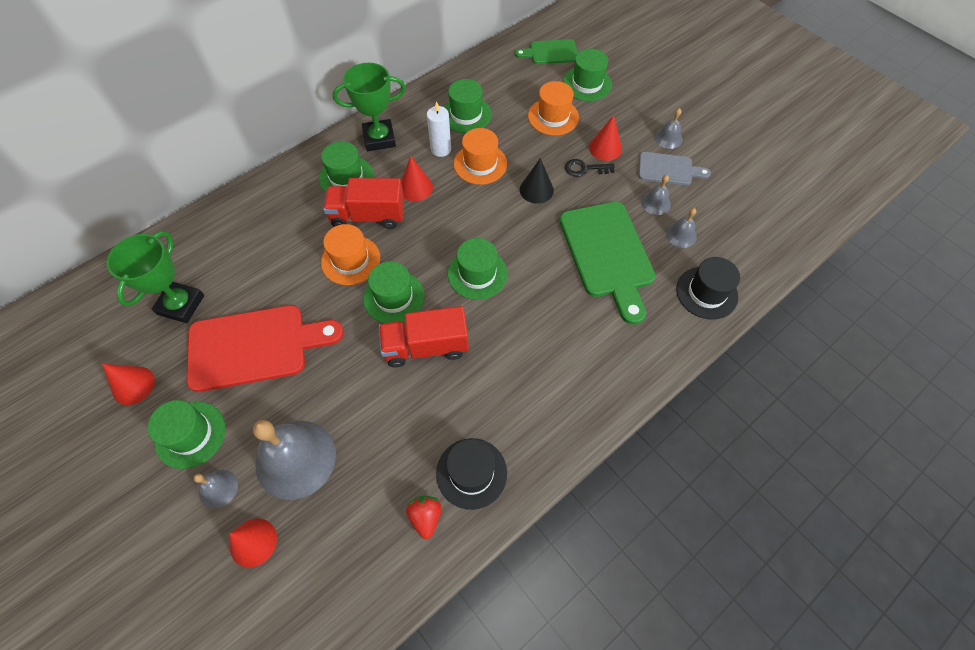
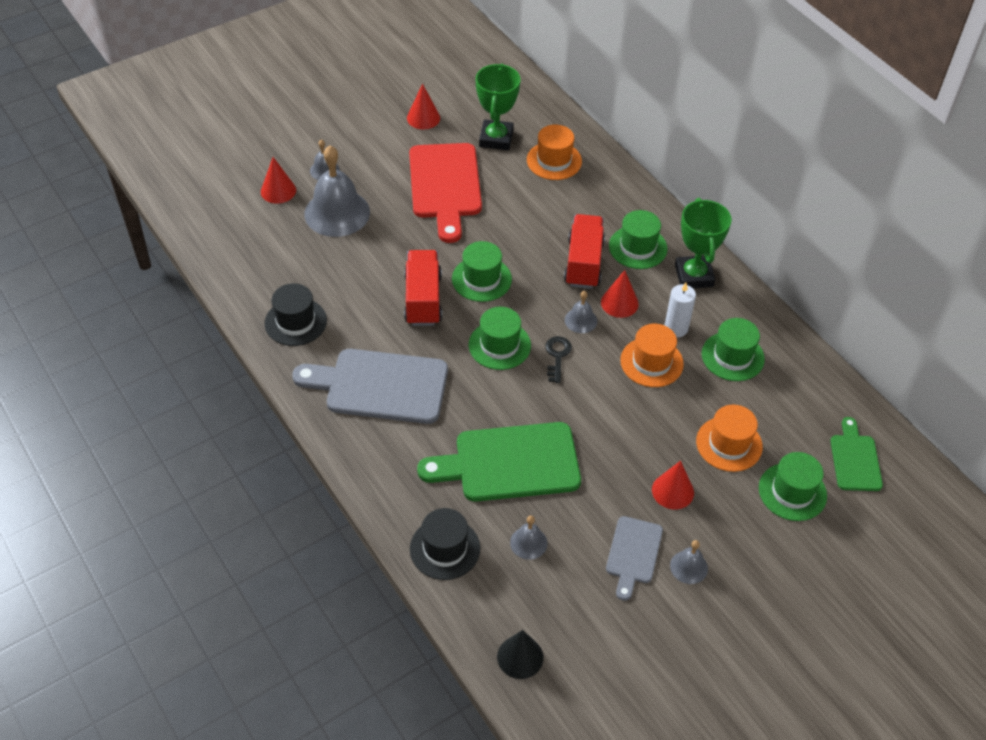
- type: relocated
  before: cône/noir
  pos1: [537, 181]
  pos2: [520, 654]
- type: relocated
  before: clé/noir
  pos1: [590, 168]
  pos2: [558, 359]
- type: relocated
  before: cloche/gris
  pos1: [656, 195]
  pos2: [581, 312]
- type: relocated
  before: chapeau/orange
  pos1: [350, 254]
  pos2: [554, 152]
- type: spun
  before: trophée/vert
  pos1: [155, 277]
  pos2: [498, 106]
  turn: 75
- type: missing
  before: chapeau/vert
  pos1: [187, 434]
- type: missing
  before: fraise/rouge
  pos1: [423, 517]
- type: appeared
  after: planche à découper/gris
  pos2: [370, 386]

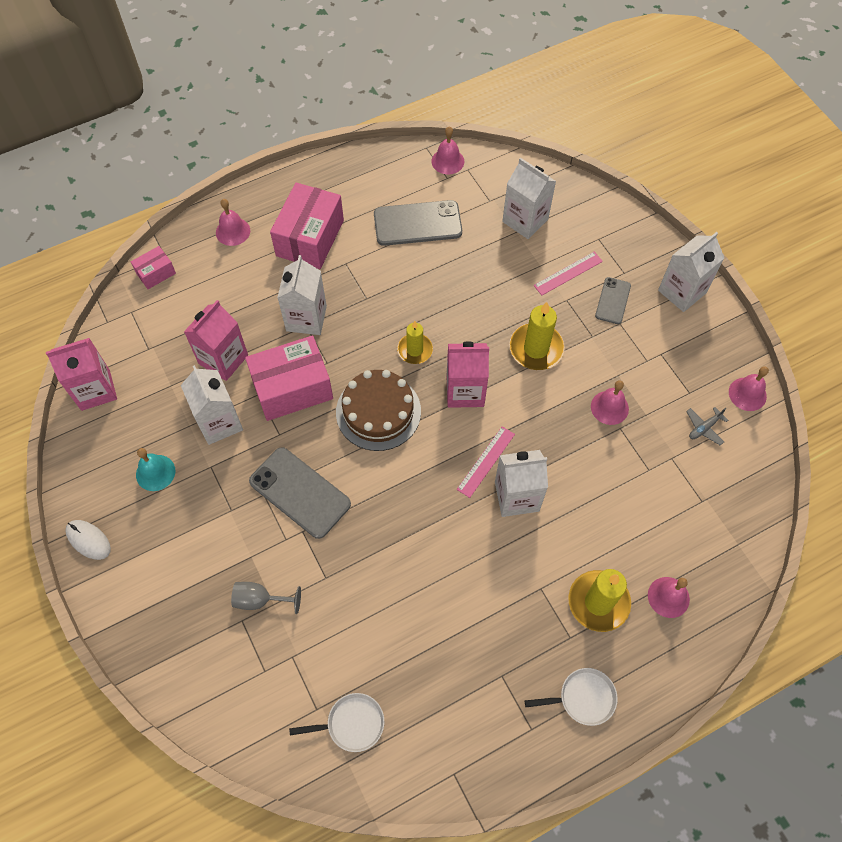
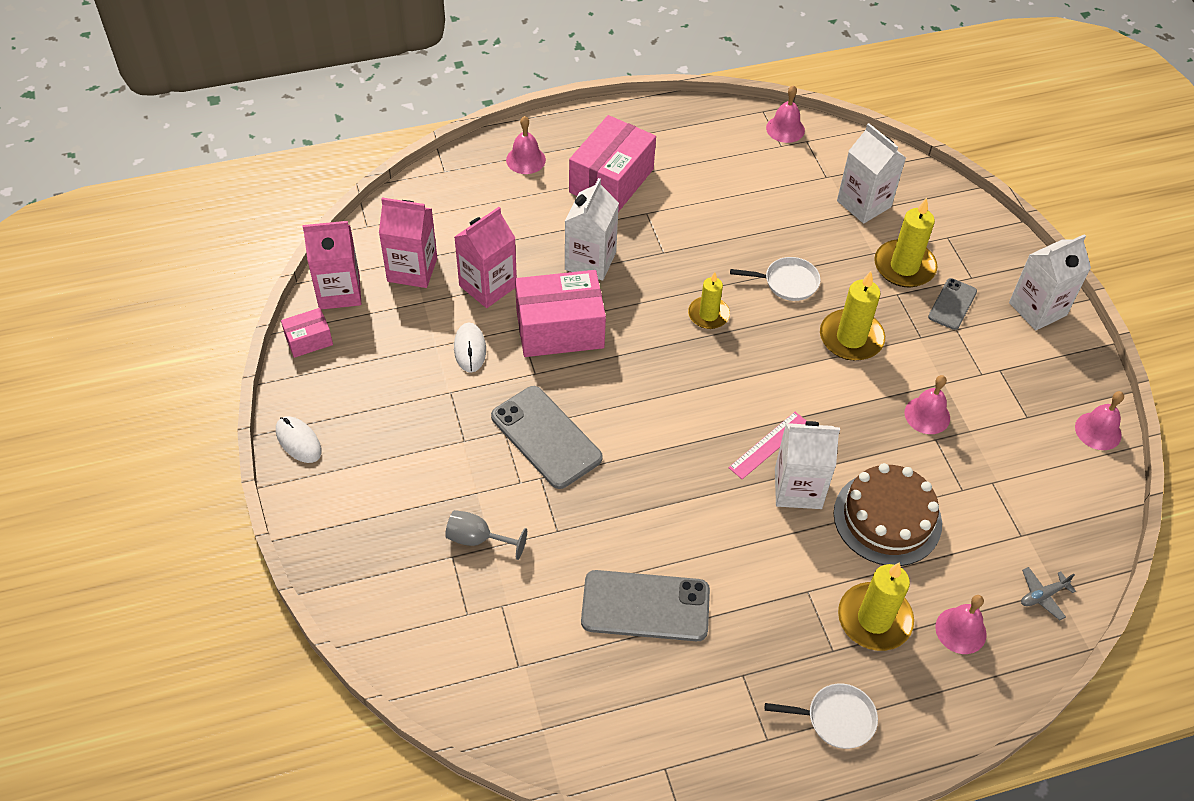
- type: relocated
  before: téléphone/gris
  pos1: [418, 223]
  pos2: [645, 605]
- type: relocated
  before: boîte/rose
  pos1: [153, 267]
  pos2: [307, 333]
- type: exchanged
  before: règle/rose
  after: bougie/jaune
  pos1: [568, 273]
  pos2: [906, 242]
- type: relocated
  before: brique de lait/rose
  pos1: [467, 374]
  pos2: [408, 242]
- type: exchanged
  before: brique de lait/blanc
  after: souris/blanc
  pos1: [212, 405]
  pos2: [470, 347]
- type: relocated
  before: gâteau/marron
  pos1: [378, 410]
  pos2: [888, 514]
- type: relocated
  before: avion/gris
  pos1: [707, 426]
  pos2: [1048, 593]
- type: missing
  before: cloche/turquoise
  pos1: [155, 469]
- type: relocated
  before: poêle/blanc
  pos1: [336, 722]
  pos2: [775, 279]

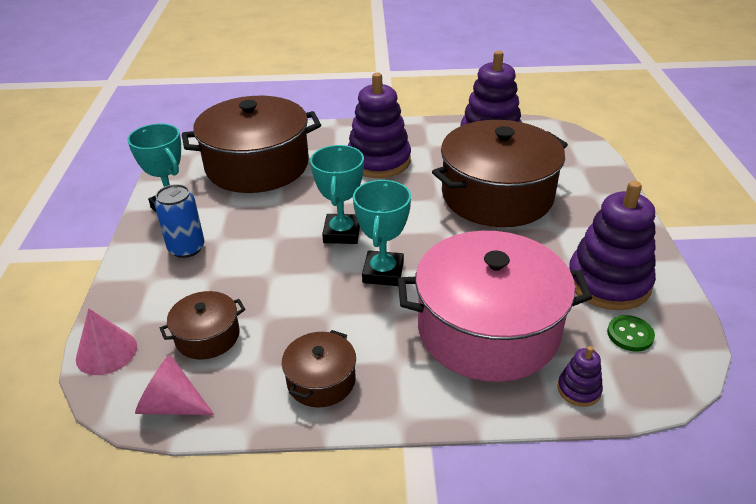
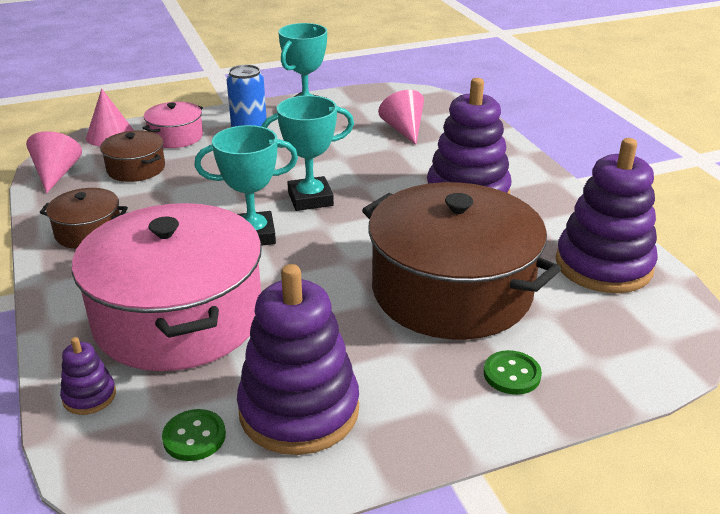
- type: exchanged
  before: marmite/marron
  after: cône/rose
  pos1: [251, 144]
  pos2: [401, 117]
- type: appeared
  after: marmite/rose
  pos2: [173, 125]
- type: appeared
  after: bouton/vert
  pos2: [513, 372]

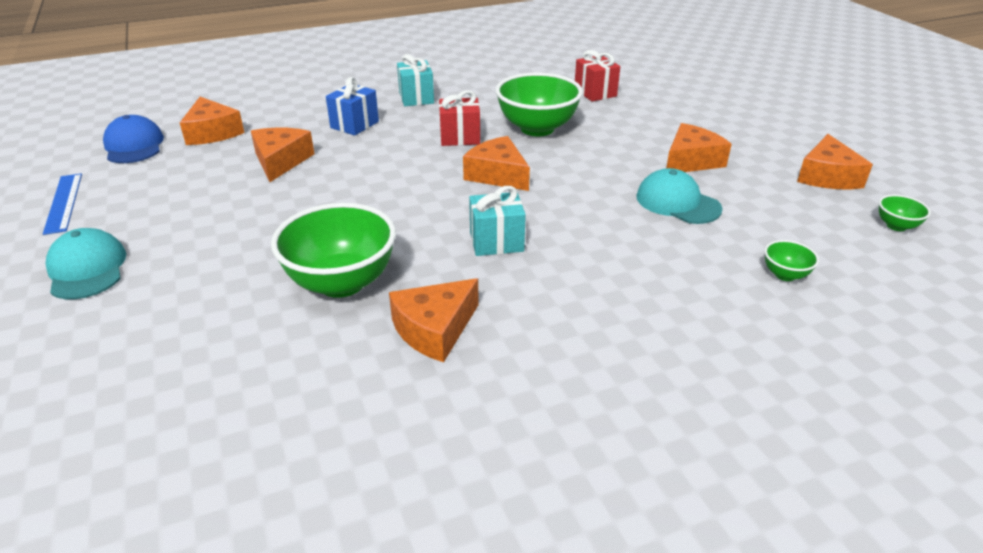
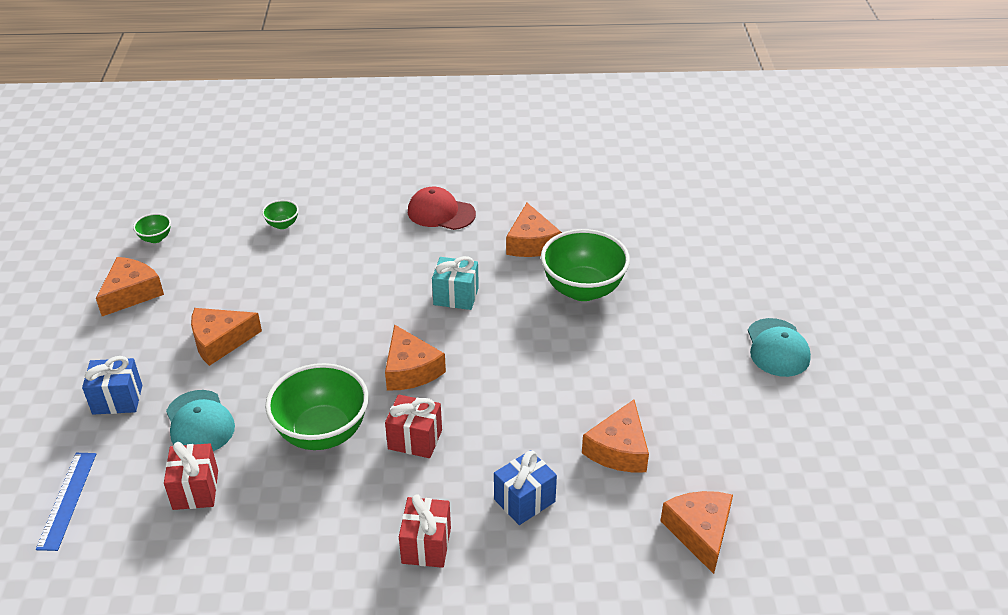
- type: colour
  before: cadeau/turquoise
  after: cadeau/rouge
  pos1: [415, 80]
  pos2: [425, 531]
- type: missing
  before: casquette/bleu
  pos1: [133, 139]
- type: relocated
  before: casquette/turquoise
  pos1: [679, 196]
  pos2: [200, 420]
- type: relocated
  before: règle/bleu
  pos1: [62, 204]
  pos2: [66, 502]
- type: spun
  before: fromage/orange
  pos1: [434, 320]
  pos2: [534, 230]
  turn: 105
- type: appeared
  after: casquette/rouge
  pos2: [442, 208]
- type: appeared
  after: cadeau/bleu
  pos2: [112, 385]

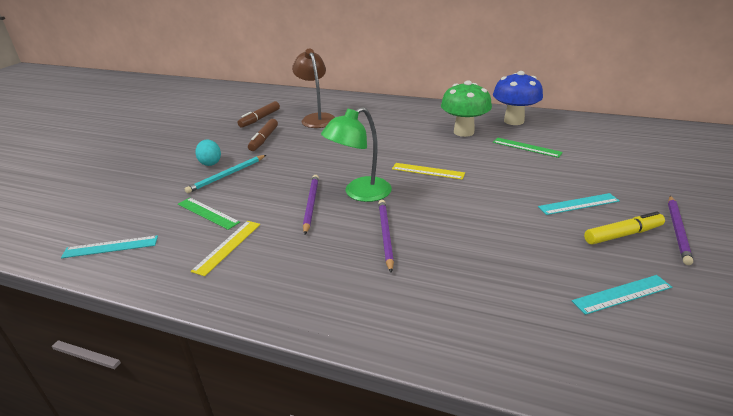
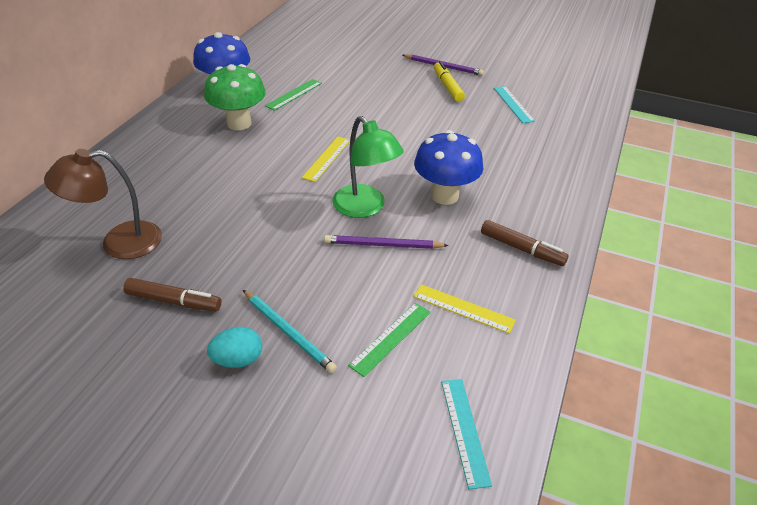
- type: relocated
  before: feutre/marron
  pos1: [259, 114]
  pos2: [525, 243]
- type: missing
  before: règle/turquoise
  pos1: [579, 204]
- type: exchanged
  before: crayon/violet
  after: champignon/bleu
  pos1: [386, 236]
  pos2: [448, 167]

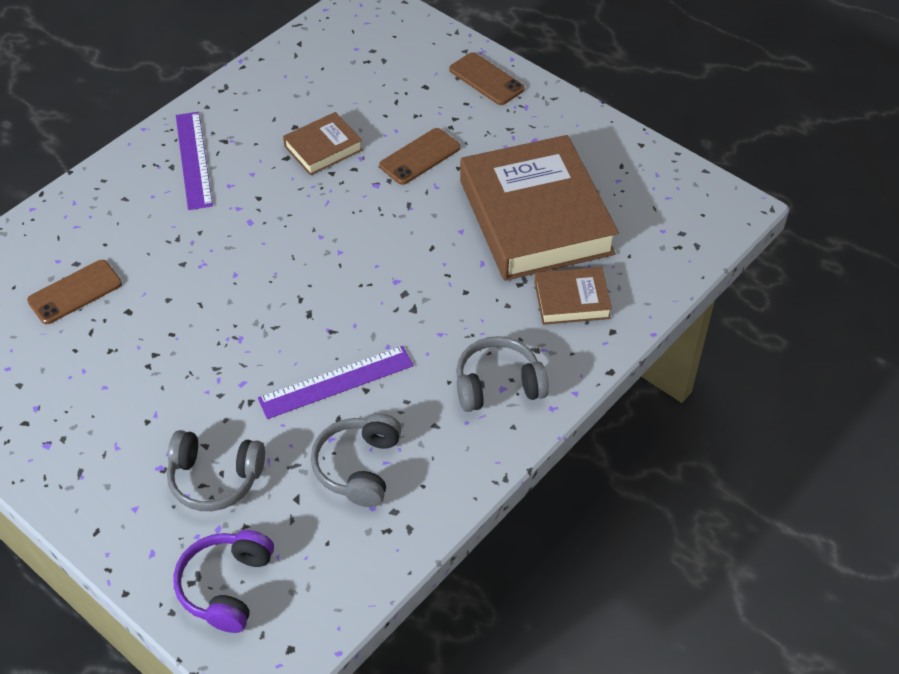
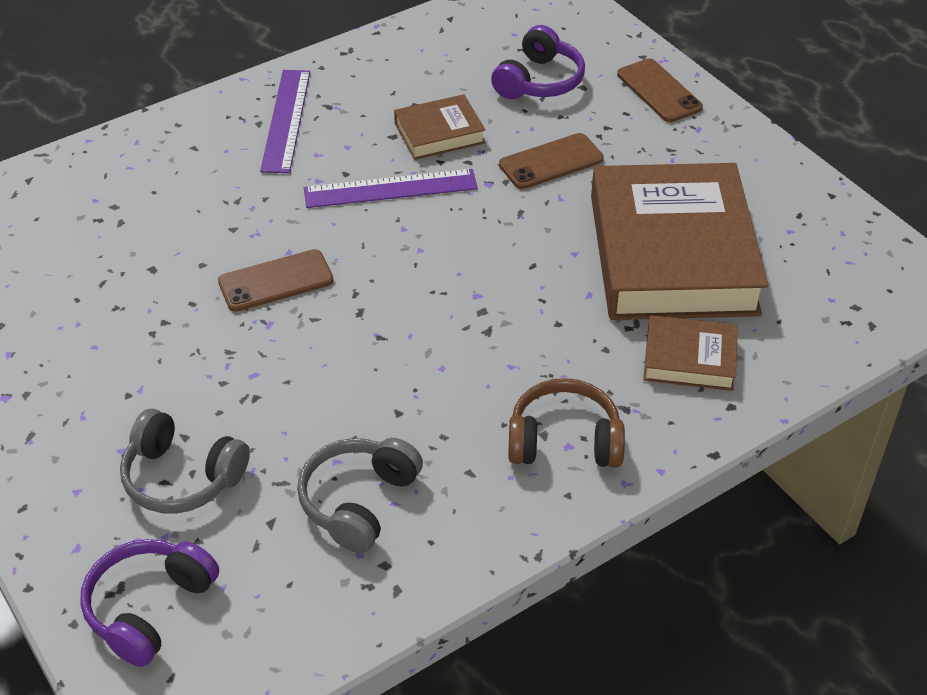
- type: relocated
  before: téléphone/marron
  pos1: [74, 292]
  pos2: [276, 280]
- type: colour
  before: casque audio/gris
  after: casque audio/marron
  pos1: [502, 374]
  pos2: [566, 422]
- type: relocated
  before: règle/violet
  pos1: [336, 382]
  pos2: [391, 188]
- type: appeared
  after: casque audio/violet
  pos2: [538, 62]

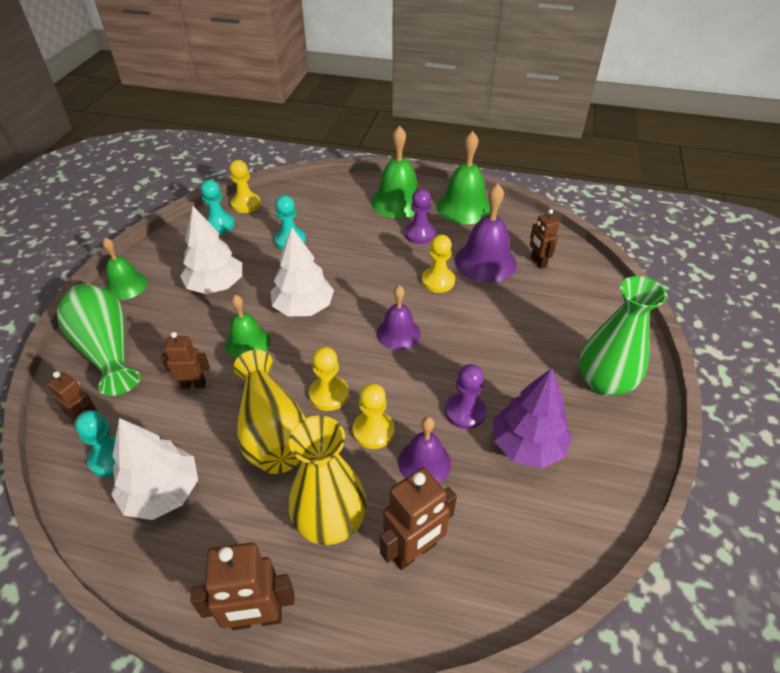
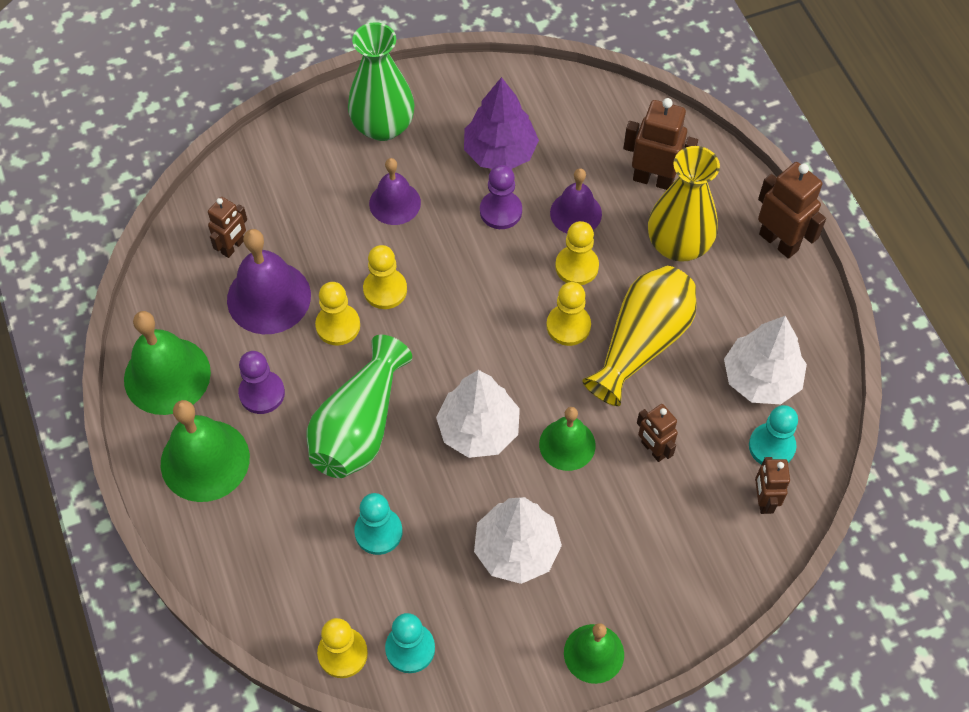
- type: relocated
  before: vase/vert
  pos1: [98, 339]
  pos2: [359, 406]
- type: relocated
  before: cloche/violet
  pos1: [398, 318]
  pos2: [395, 191]
- type: appeared
  after: pion/jaune
  pos2: [385, 277]

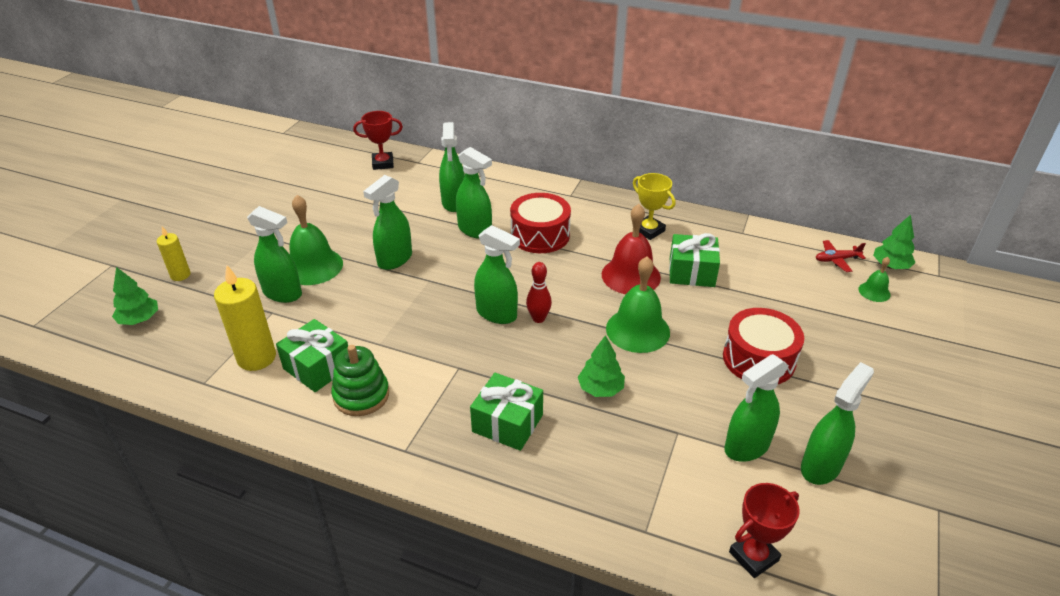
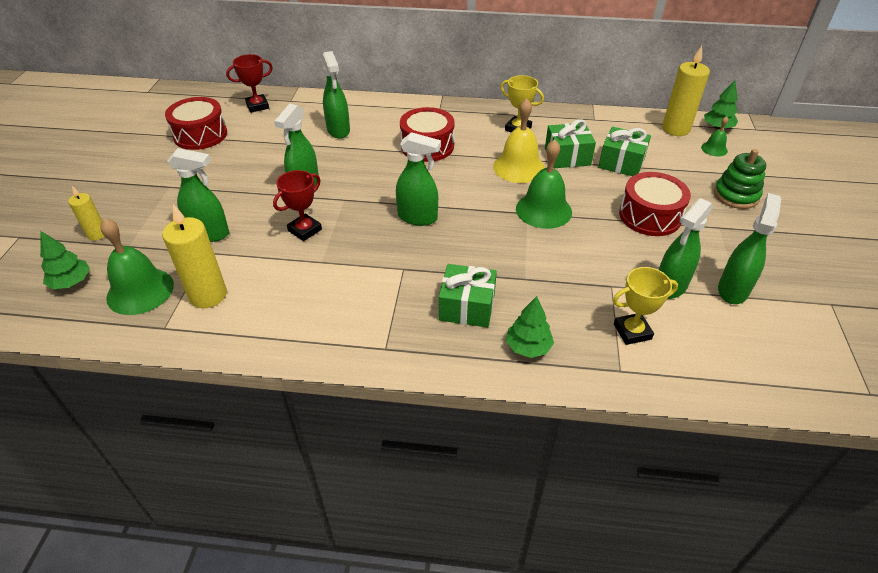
- type: missing
  before: vaporisateur/vert
  pos1: [474, 193]
- type: relocated
  before: cloche/vert
  pos1: [316, 240]
  pos2: [137, 266]
- type: colour
  before: cloche/rouge
  after: cloche/jaune
  pos1: [631, 249]
  pos2: [519, 140]
- type: exchanged
  before: avion/rouge
  after: bougie/jaune
  pos1: [841, 256]
  pos2: [686, 91]
- type: missing
  before: quille/rouge
  pos1: [539, 292]
- type: relocated
  before: cadeau/vert
  pos1: [312, 355]
  pos2: [624, 151]
- type: relocated
  before: arbre/vert
  pos1: [601, 366]
  pos2: [530, 327]
- type: relocated
  before: jouet à empiler/vert
  pos1: [360, 380]
  pos2: [740, 179]
- type: relocated
  before: trophée/rouge
  pos1: [764, 530]
  pos2: [297, 205]
- type: appeared
  after: tambour/rouge
  pos2: [196, 123]
- type: appeared
  after: trophée/jaune
  pos2: [645, 306]

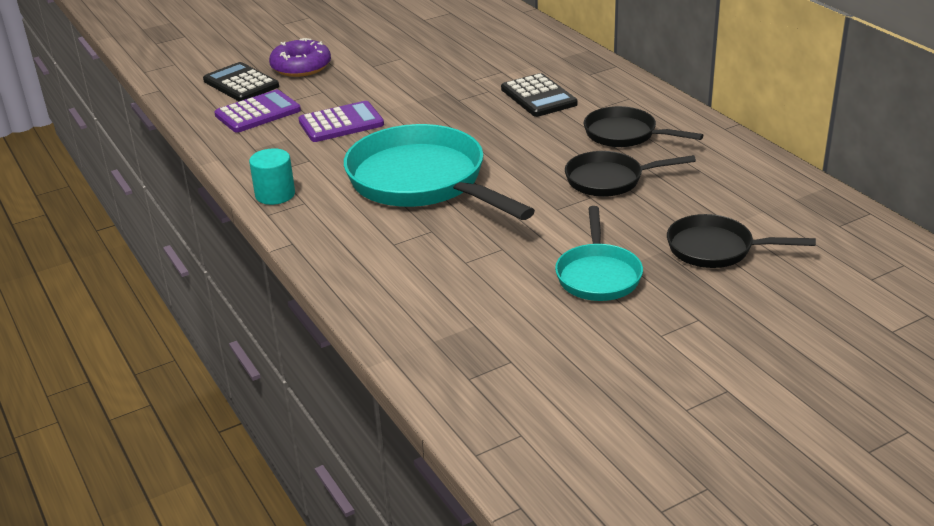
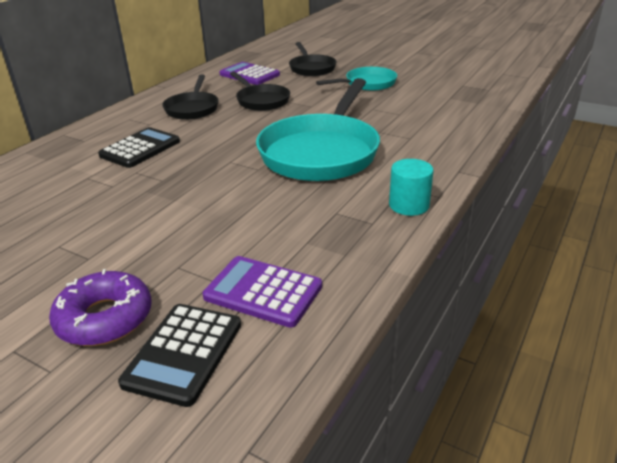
- type: relocated
  before: calculatrice/violet
  pos1: [341, 121]
  pos2: [249, 73]

